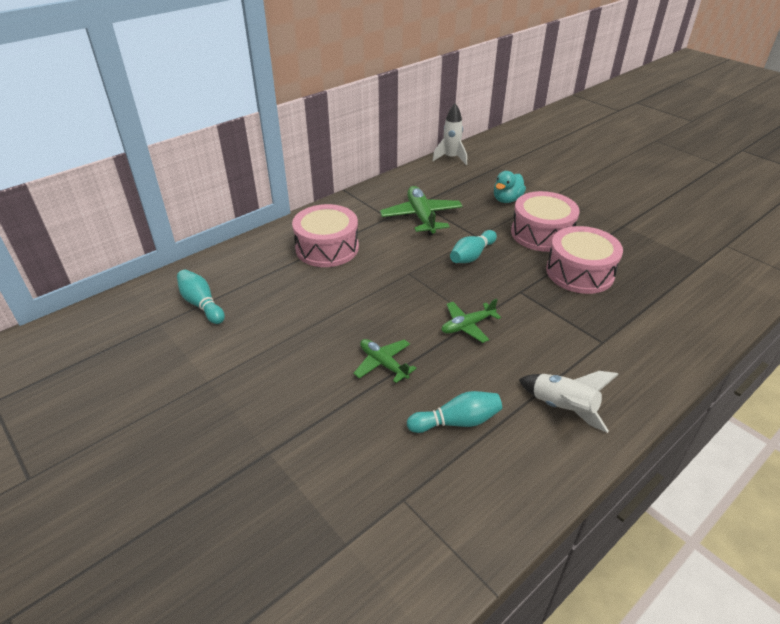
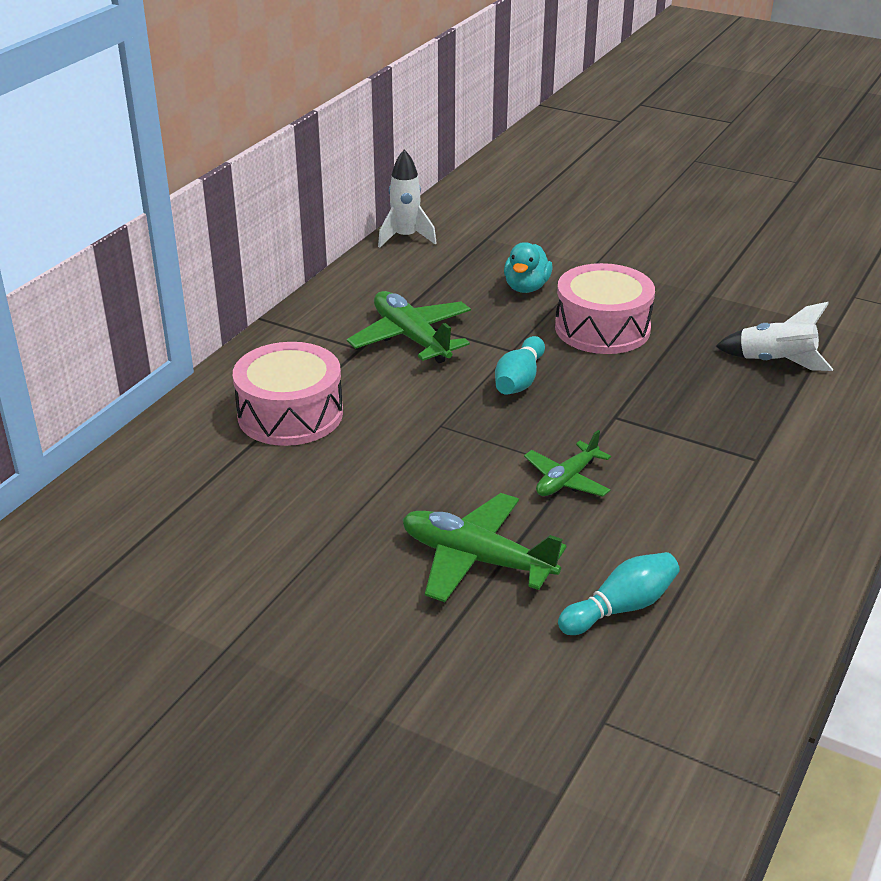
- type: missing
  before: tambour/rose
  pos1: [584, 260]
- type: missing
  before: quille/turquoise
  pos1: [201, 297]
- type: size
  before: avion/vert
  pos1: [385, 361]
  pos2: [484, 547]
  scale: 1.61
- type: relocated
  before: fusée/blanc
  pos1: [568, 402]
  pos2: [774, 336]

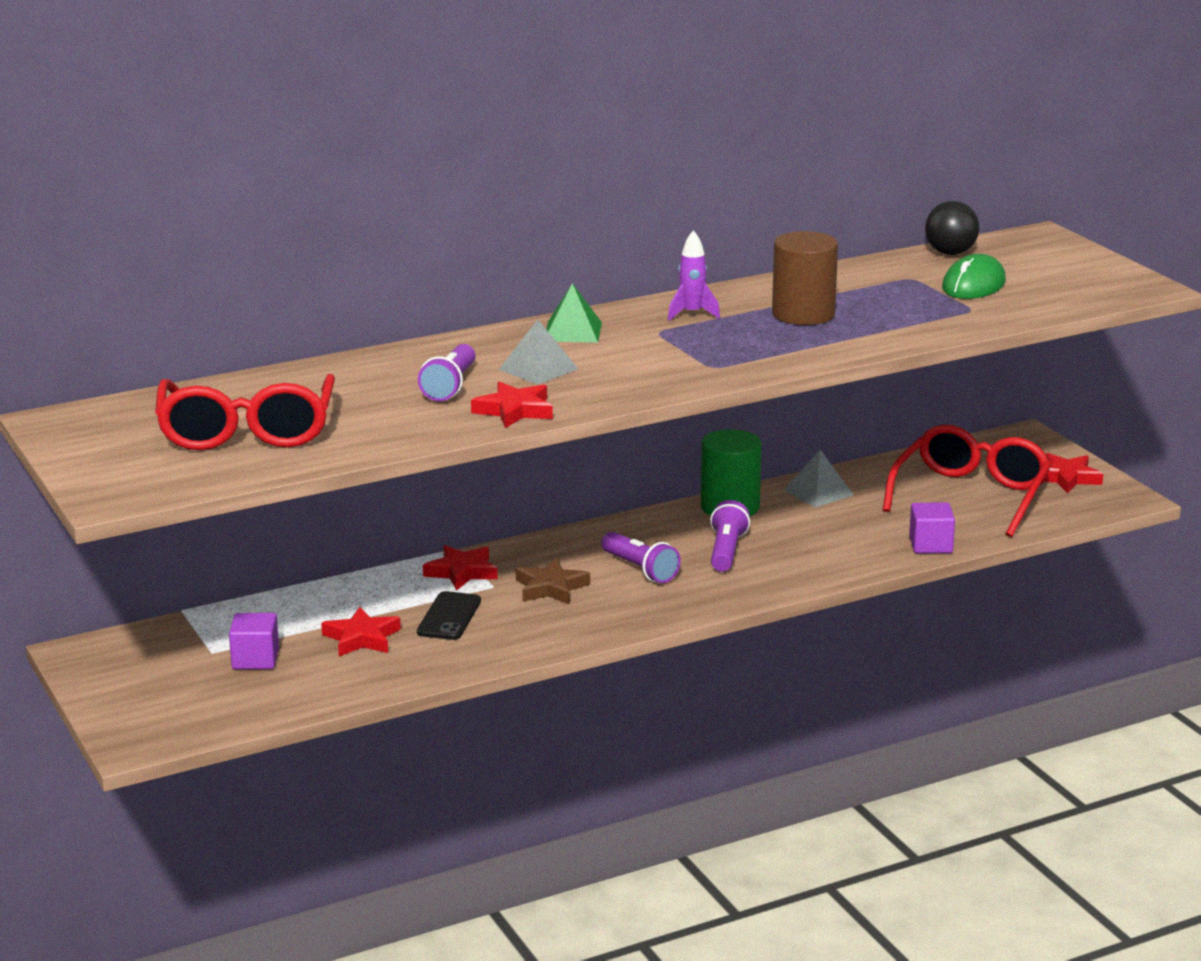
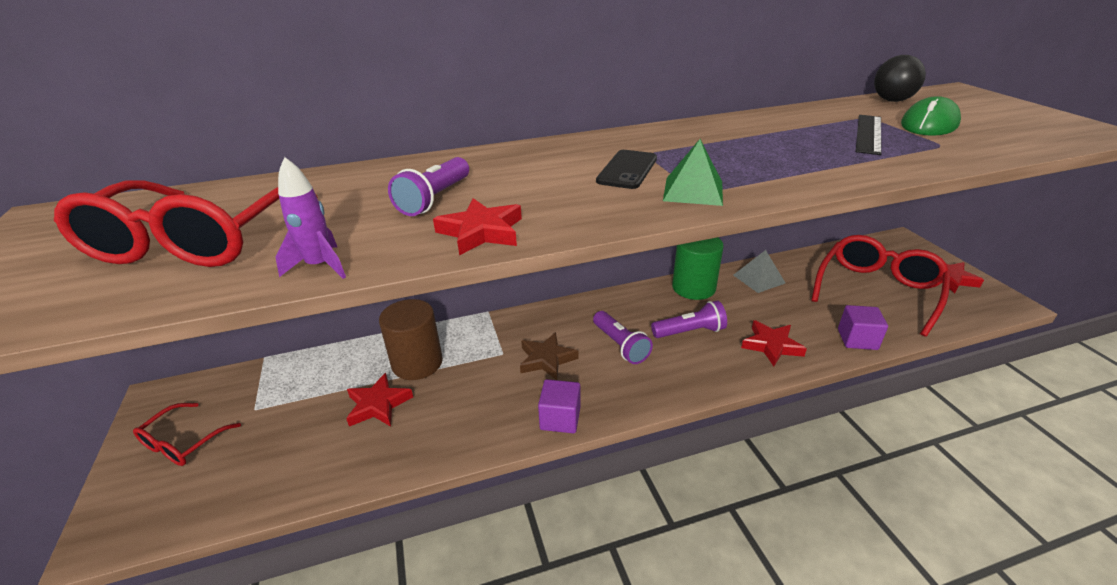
- type: relocated
  before: fusée/violet
  pos1: [694, 275]
  pos2: [310, 218]
- type: relocated
  before: cylindre/marron
  pos1: [805, 278]
  pos2: [411, 339]
- type: relocated
  before: pyramide/vert
  pos1: [574, 313]
  pos2: [693, 172]
- type: missing
  before: pyramide/gris
  pos1: [538, 352]
- type: spun
  before: lampe de poche/violet
  pos1: [730, 536]
  pos2: [689, 319]
  turn: 60
- type: relocated
  before: étoile/rouge
  pos1: [460, 568]
  pos2: [774, 343]
- type: relocated
  before: téléphone/noir
  pos1: [449, 615]
  pos2: [626, 169]
- type: relocated
  before: cube/violet
  pos1: [254, 641]
  pos2: [559, 406]
- type: appeared
  after: règle/noir
  pos2: [869, 135]
- type: appeared
  after: lunettes/rouge
  pos2: [187, 434]

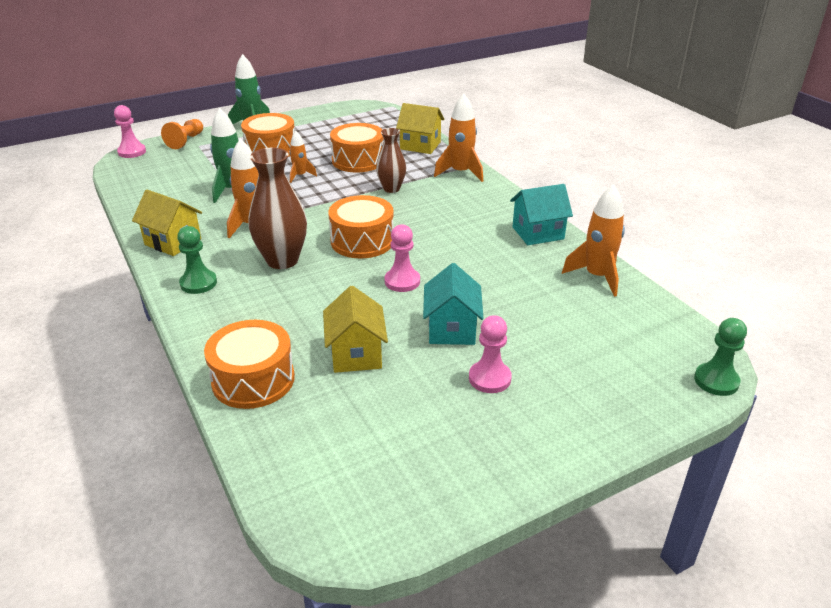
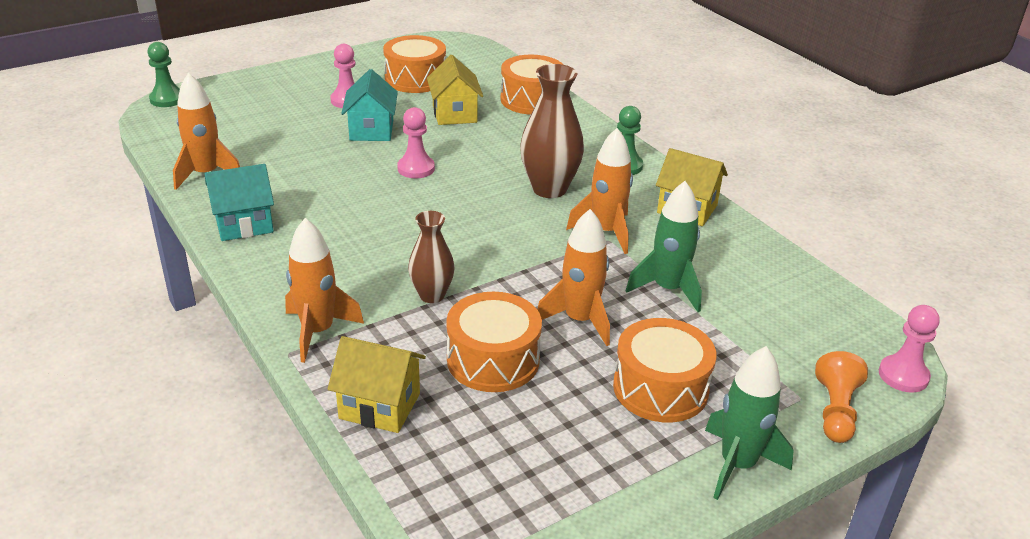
- type: size
  before: fusée/orange
  pos1: [303, 157]
  pos2: [573, 277]
  scale: 1.71
- type: relocated
  before: tambour/orange
  pos1: [361, 226]
  pos2: [414, 64]

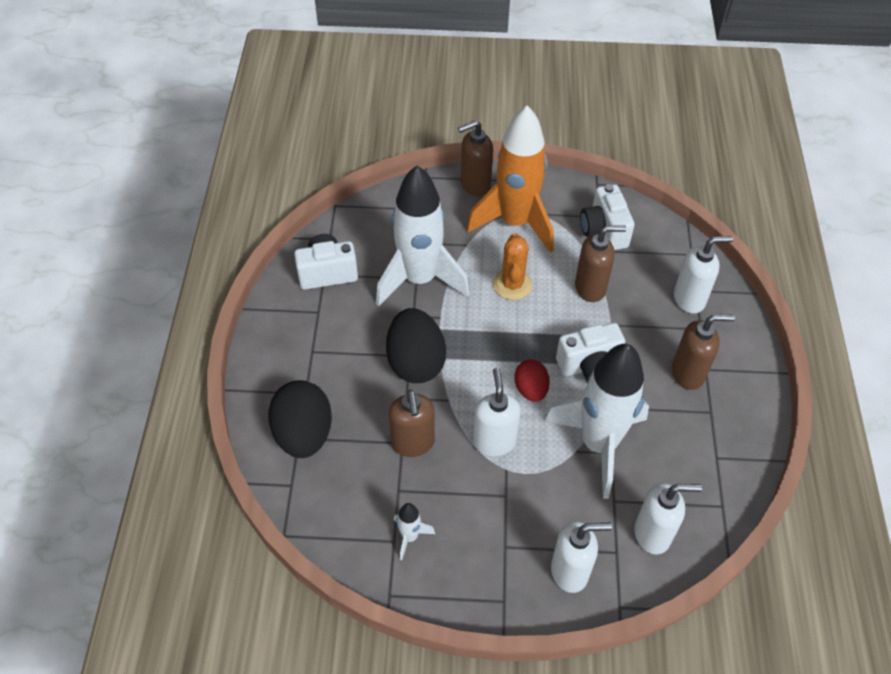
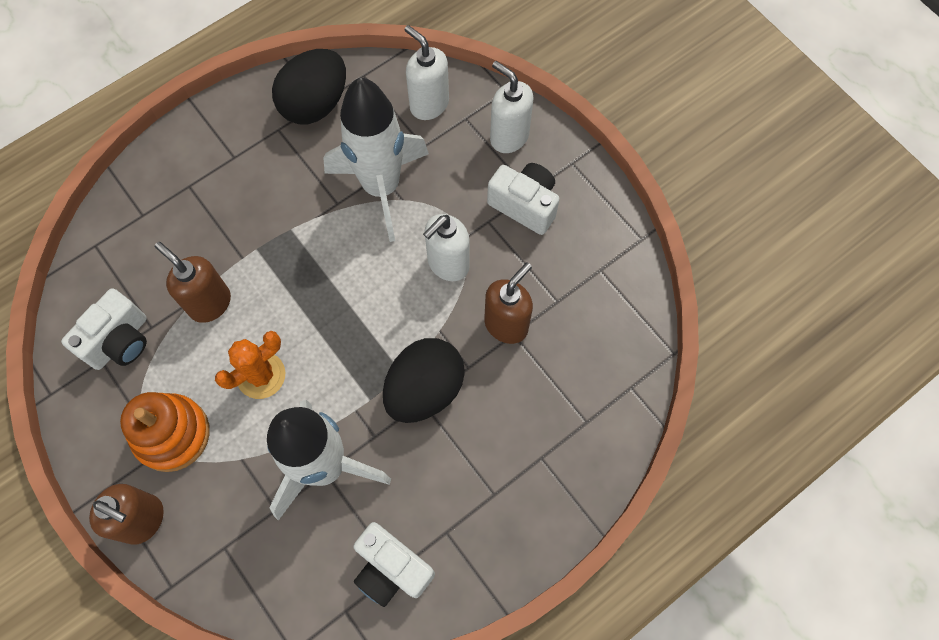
- type: exchanged
  before: fusée/orange
  after: jouet à empiler/orange
  pos1: [510, 179]
  pos2: [165, 432]
- type: missing
  before: distributeur de savon/blanc
  pos1: [703, 275]
- type: missing
  before: distributeur de savon/marron
  pos1: [703, 352]
- type: relocated
  before: appareil photo/blanc
  pos1: [590, 353]
  pos2: [523, 199]
- type: missing
  before: œuf/rouge
  pos1: [532, 381]
- type: relocated
  before: œuf/noir
  pos1: [300, 419]
  pos2: [309, 87]
- type: missing
  before: fusée/blanc
  pos1: [414, 531]

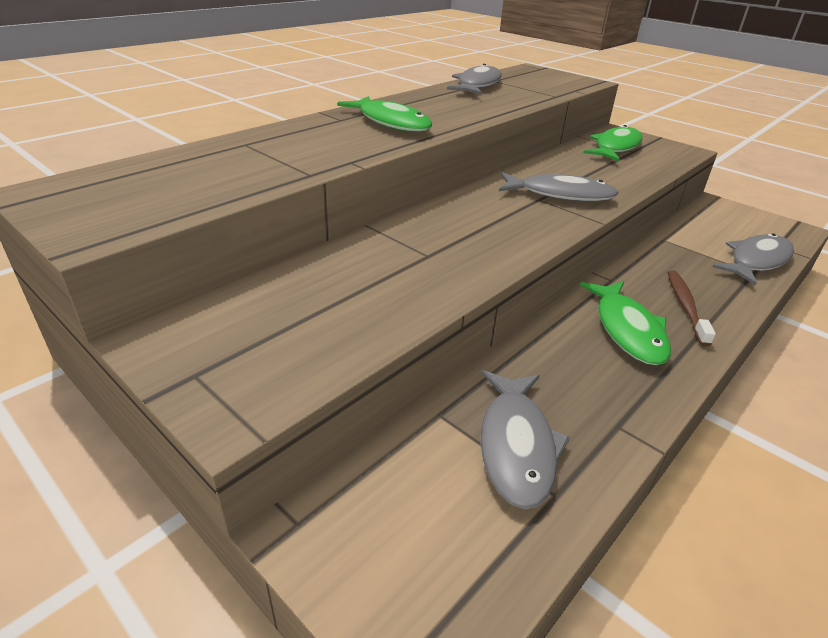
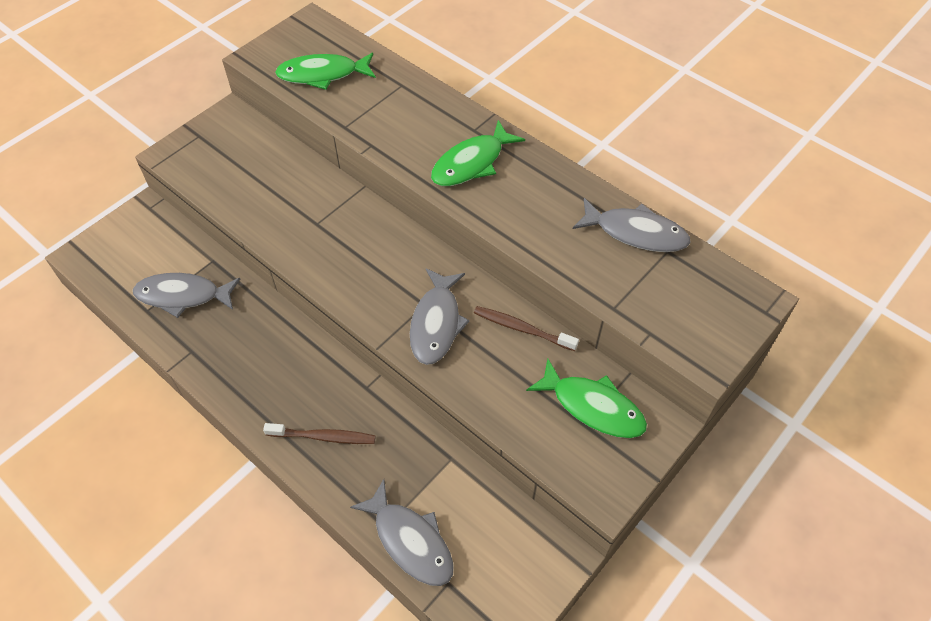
- type: relocated
  before: poisson/vert
  pos1: [625, 323]
  pos2: [325, 71]
- type: appeared
  after: brosse à dents/marron
  pos2: [526, 328]

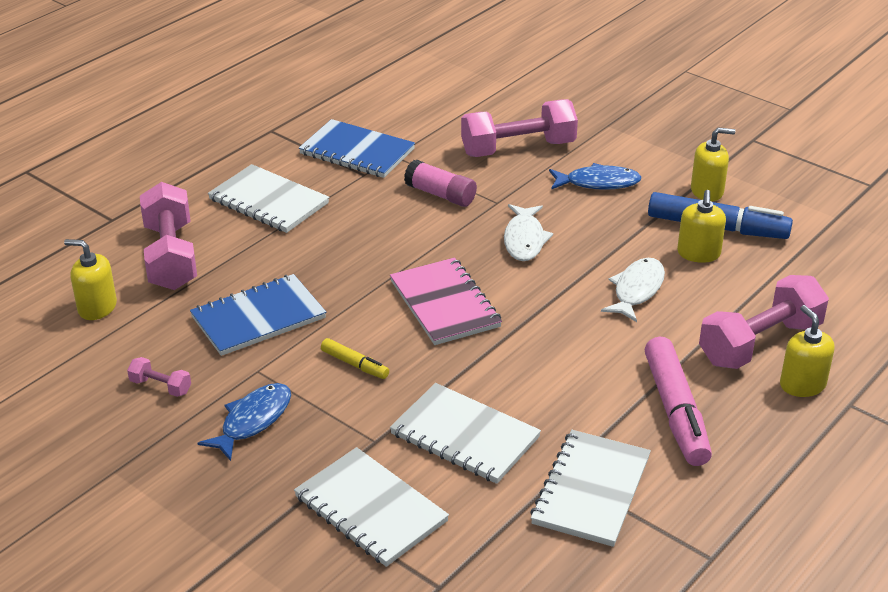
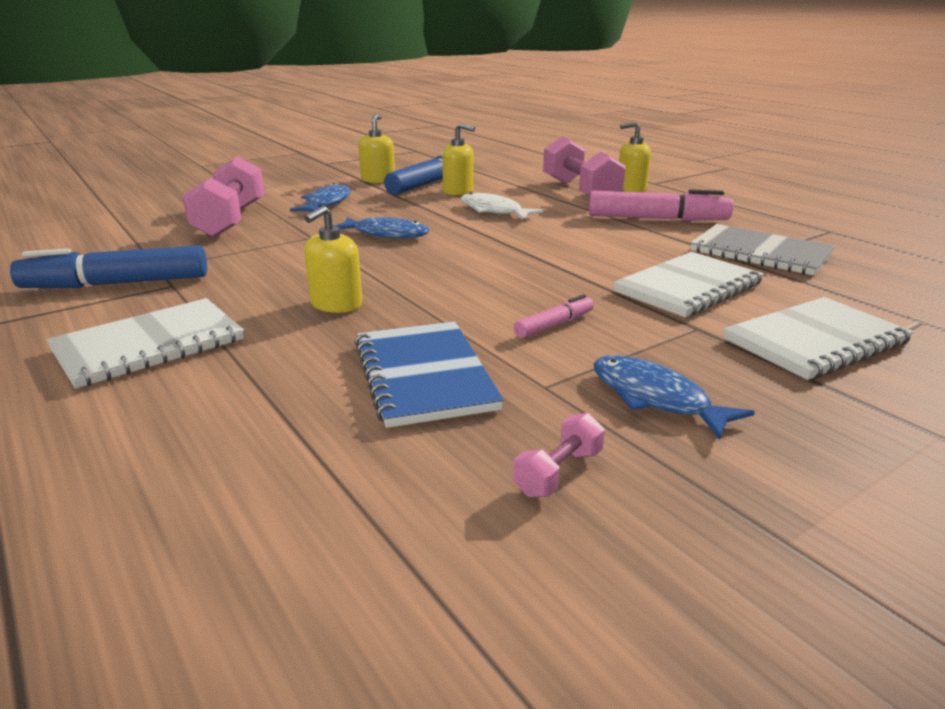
- type: exchanged
  before: carnet/bleu
  after: feutre/bleu
  pos1: [357, 148]
  pos2: [108, 266]
- type: missing
  before: bâton de colle/rose
  pos1: [440, 183]
- type: missing
  before: haltère/rose
  pos1: [168, 236]
- type: colour
  before: poisson/blanc
  after: poisson/bleu
  pos1: [528, 232]
  pos2: [381, 227]
- type: relocated
  before: distributeur de savon/jaune
  pos1: [90, 279]
  pos2: [333, 259]
- type: missing
  before: carnet/rose
  pos1: [446, 301]
- type: colour
  before: feutre/jaune
  after: feutre/rose
  pos1: [355, 358]
  pos2: [554, 316]
- type: colour
  before: carnet/blanc
  after: carnet/gris
  pos1: [590, 488]
  pos2: [762, 249]

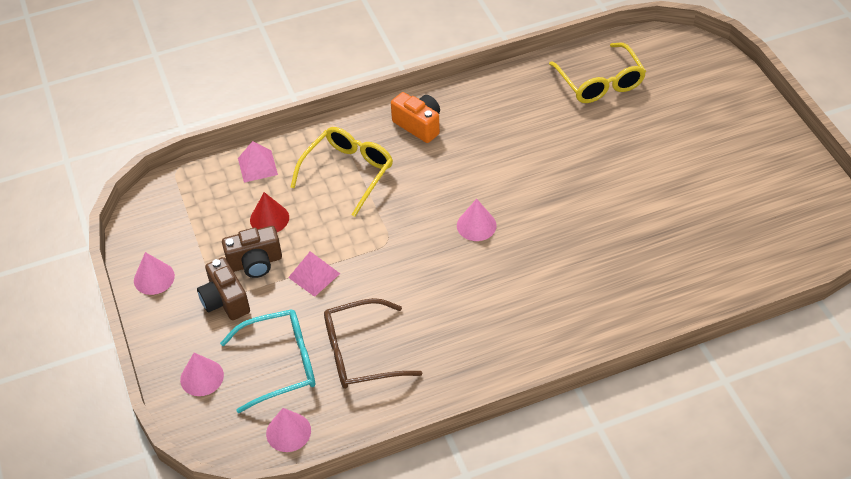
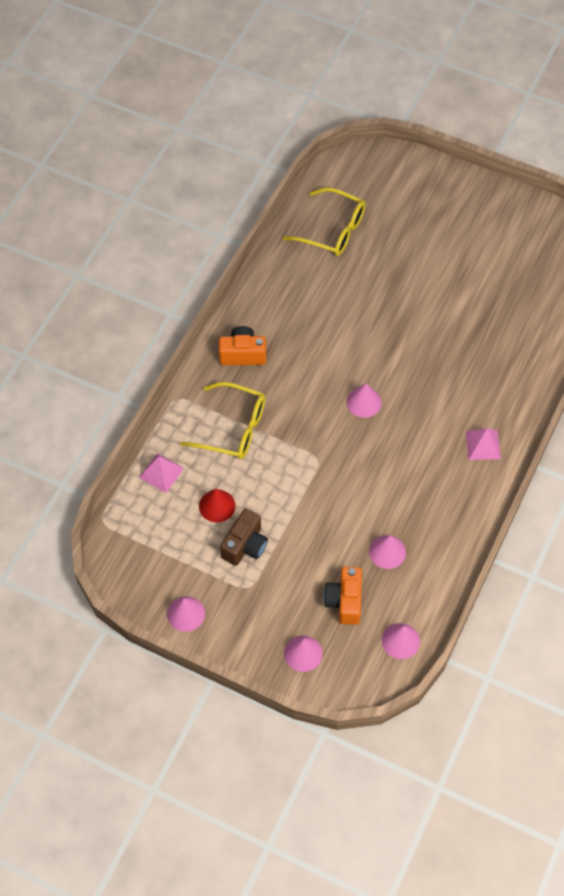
- type: spun
  before: lunettes/jaune
  pos1: [341, 172]
  pos2: [222, 420]
  turn: 120
- type: relocated
  before: pyramide/rose
  pos1: [314, 274]
  pos2: [483, 444]
- type: missing
  before: appareil photo/marron
  pos1: [223, 288]
- type: exchanged
  before: lunettes/marron
  after: cône/rose
  pos1: [373, 343]
  pos2: [387, 552]
- type: exchanged
  before: lunettes/turquoise
  after: appareil photo/orange
  pos1: [268, 361]
  pos2: [343, 596]

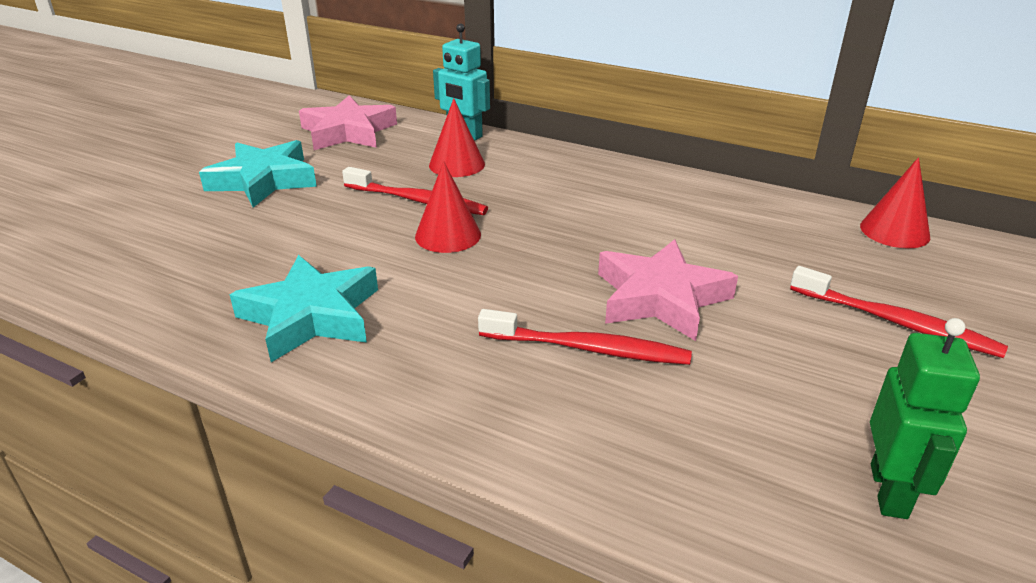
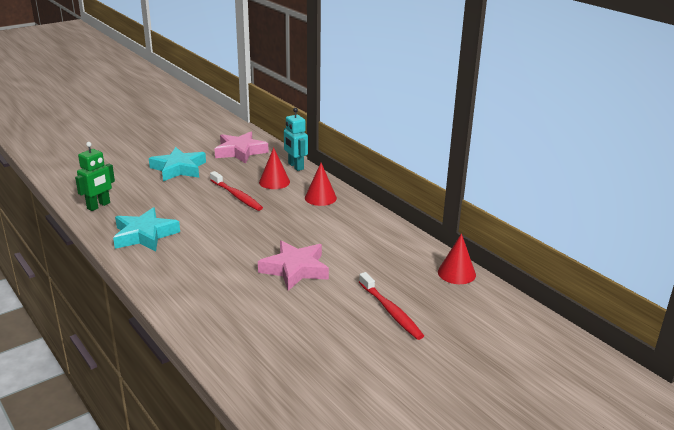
- type: relocated
  before: cône/rouge
  pos1: [448, 207]
  pos2: [321, 184]
- type: missing
  before: brosse à dents/rouge
  pos1: [585, 337]
- type: relocated
  before: robot/vert
  pos1: [925, 418]
  pos2: [95, 176]

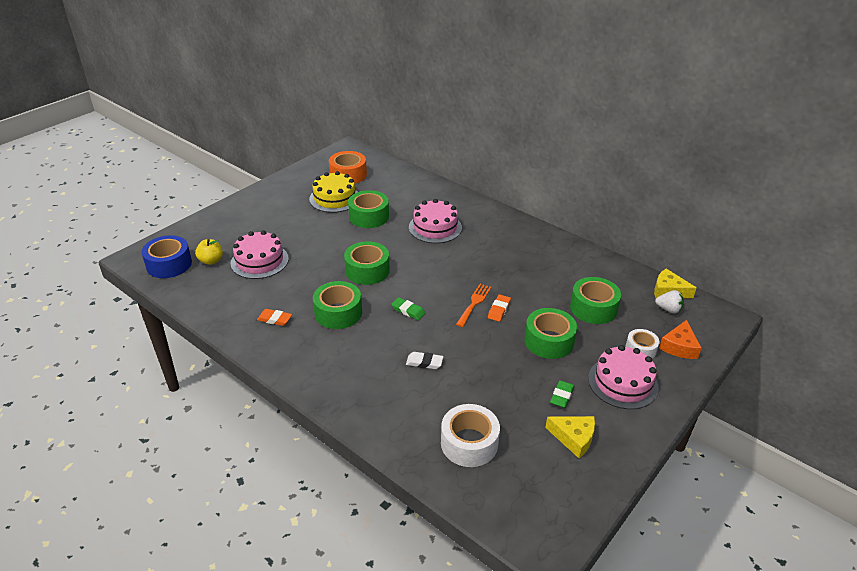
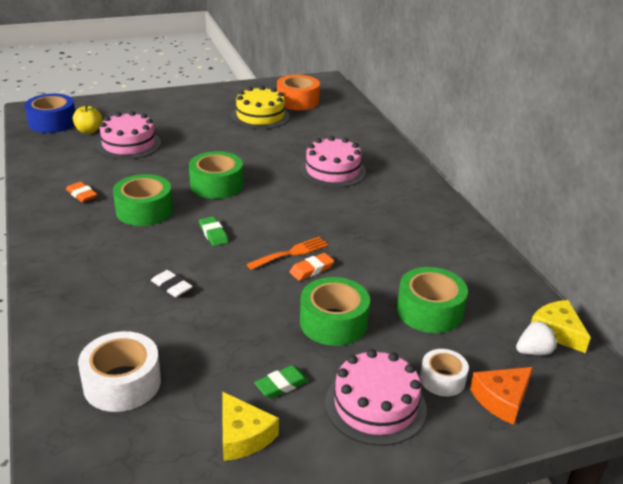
- type: missing
  before: ruban adhésif/vert
  pos1: [368, 209]
- type: spun
  before: fraise/blanc
  pos1: [669, 301]
  pos2: [536, 338]
  turn: -75

